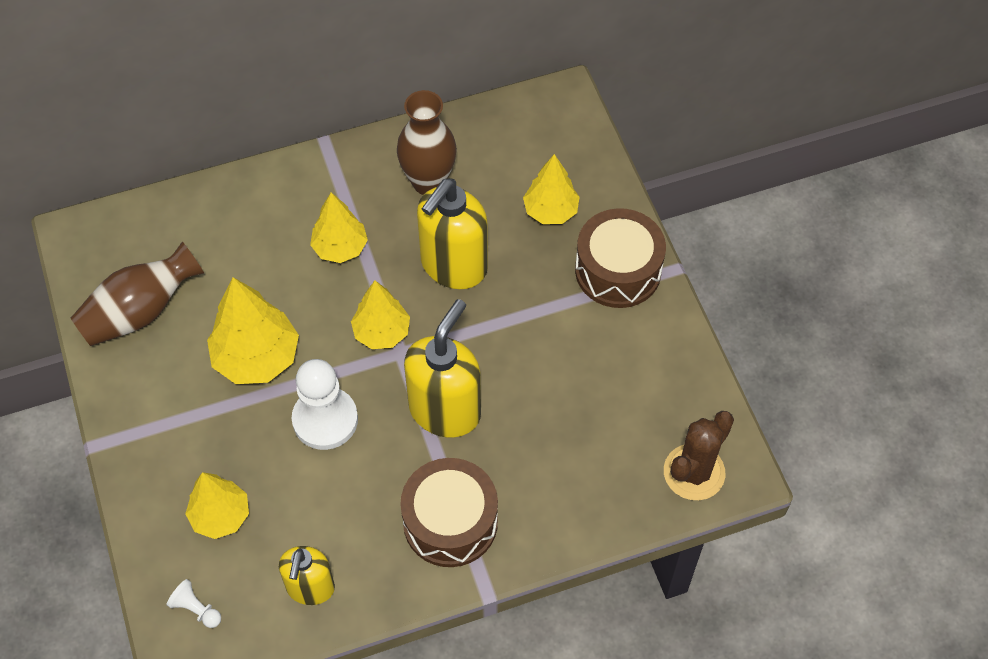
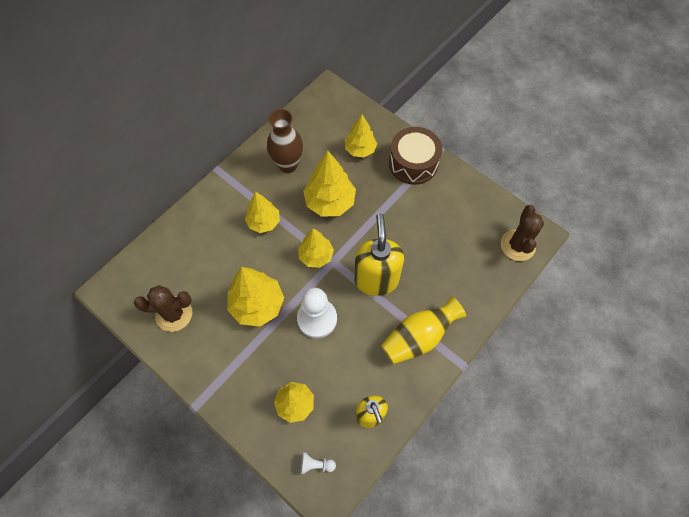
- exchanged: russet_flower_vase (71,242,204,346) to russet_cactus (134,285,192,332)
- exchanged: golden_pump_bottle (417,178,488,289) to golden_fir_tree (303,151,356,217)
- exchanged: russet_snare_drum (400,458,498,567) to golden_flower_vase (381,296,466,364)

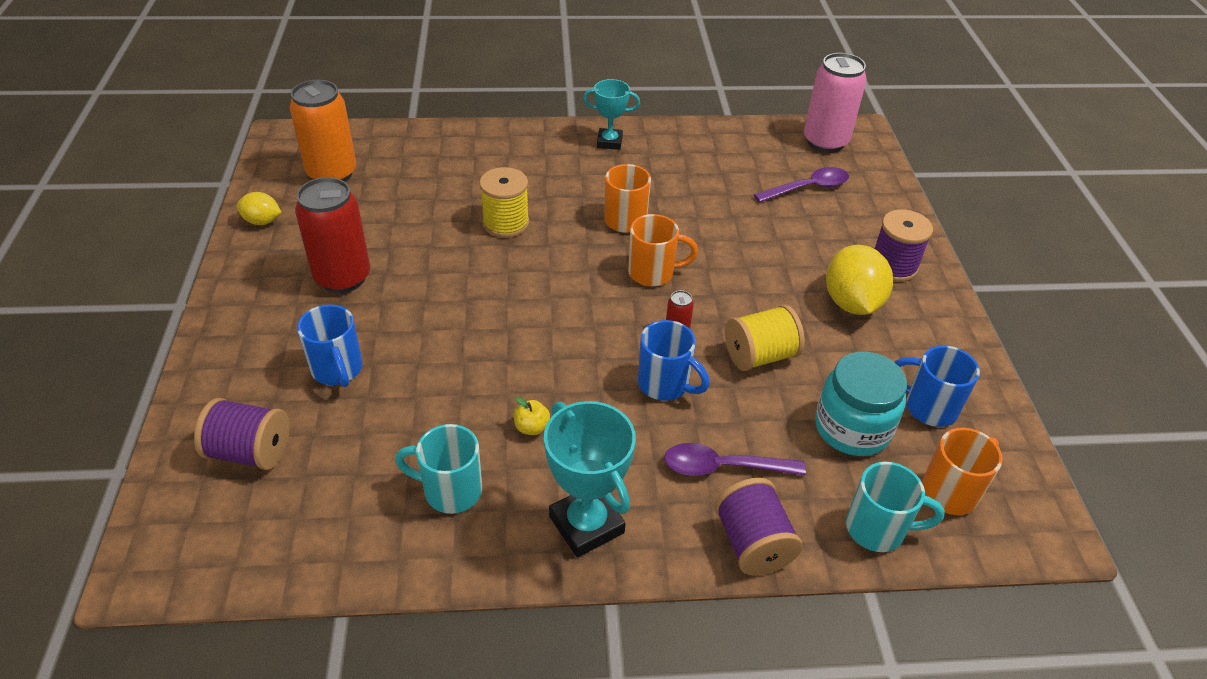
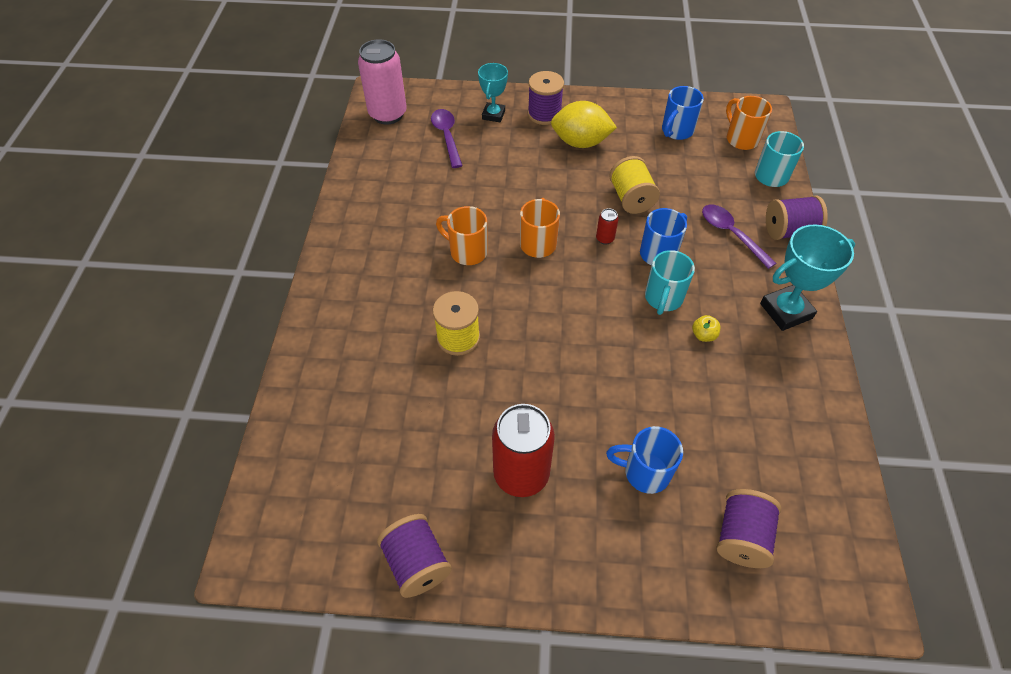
- exchanged: golden_lemon (236,192,282,225) to purple_reel_of_thread (377,514,452,598)
- relocated: teal_trophy (583,79,640,150) to (478,63,508,122)
- spun: blue_tea_mug (297,304,363,387) = (606,426,683,494) 150 degrees counterclockwise
- relocated: teal_tea_mug (395,424,482,514) to (645,250,695,315)
- spun: purple_spoon (664,443,806,476) = (702,205,776,269) 135 degrees clockwise
- missing: orange-coloured_tin (290,80,356,182)
- missing: teal_jar (815,352,907,456)

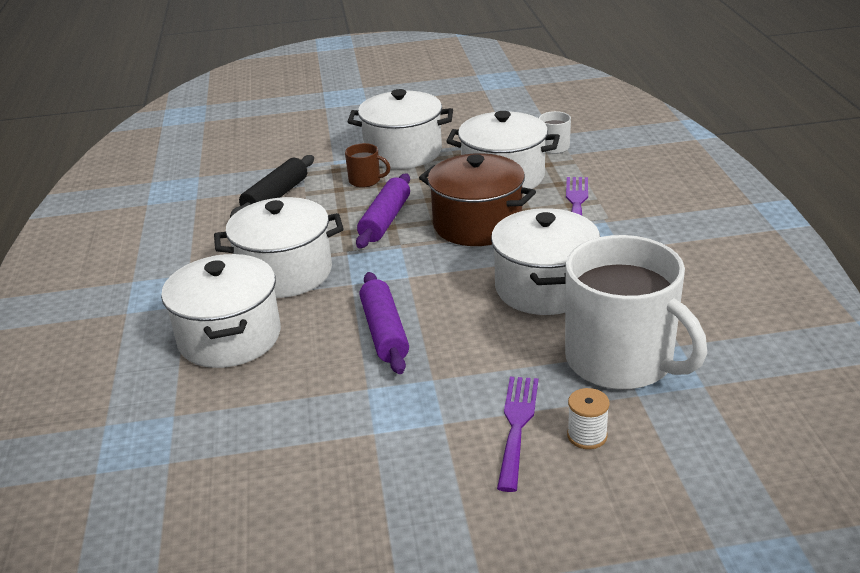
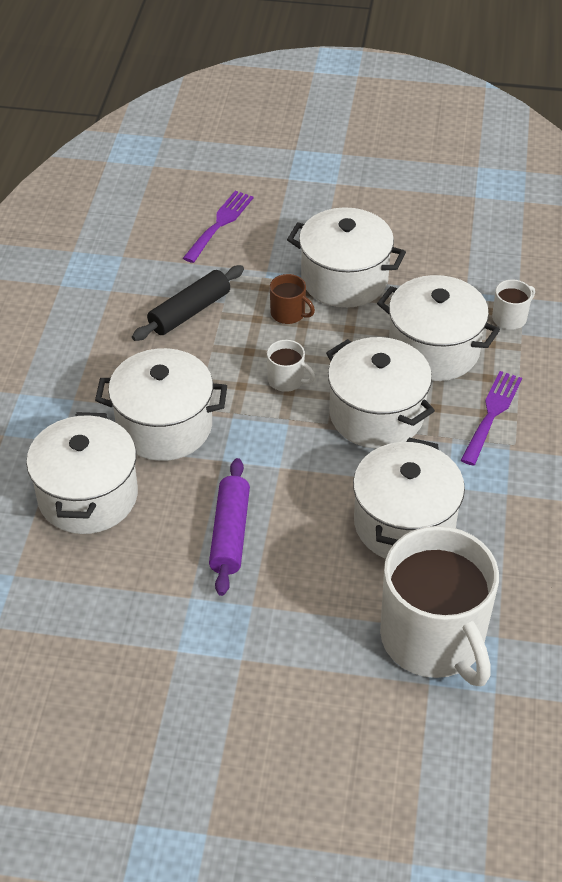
- relocated: purple_dinner_fork (497,377,538,492) to (183,191,253,263)
- exchanged: purple_dough_roller (356,173,410,249) to pure_white_tea_mug (267,340,315,392)
- colour: russet_stockpot (419,153,536,246) to pure_white_stockpot (326,337,435,448)
- missing: pure_white_reel_of_thread (567,388,610,449)

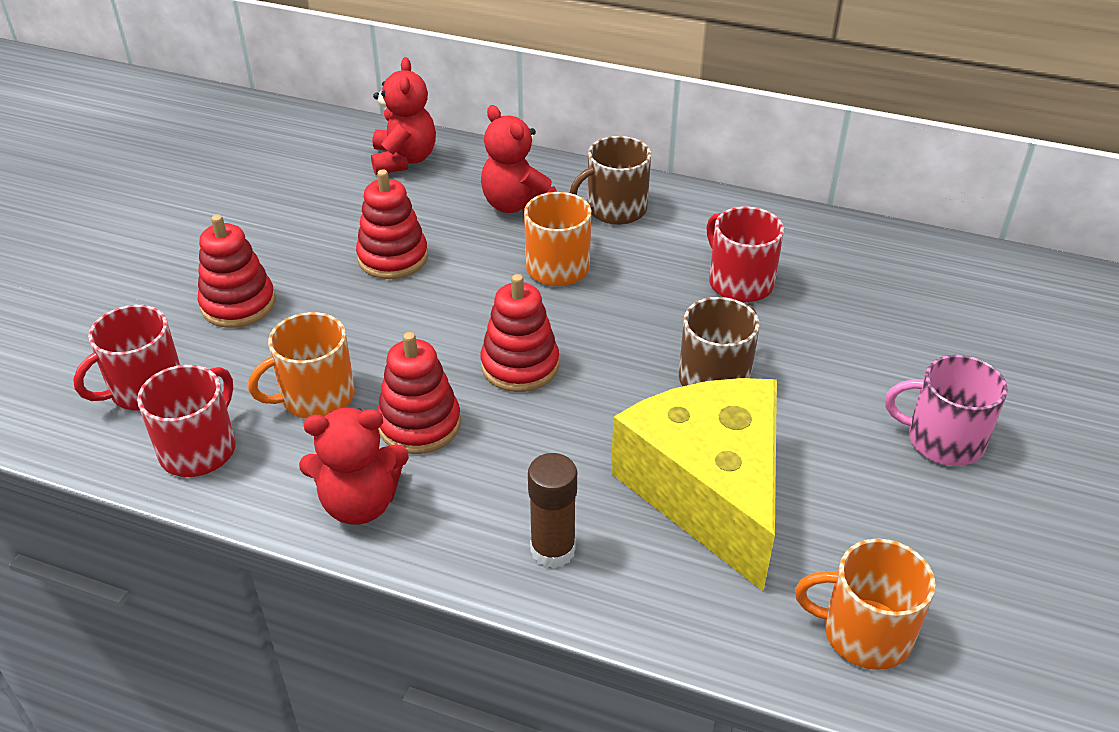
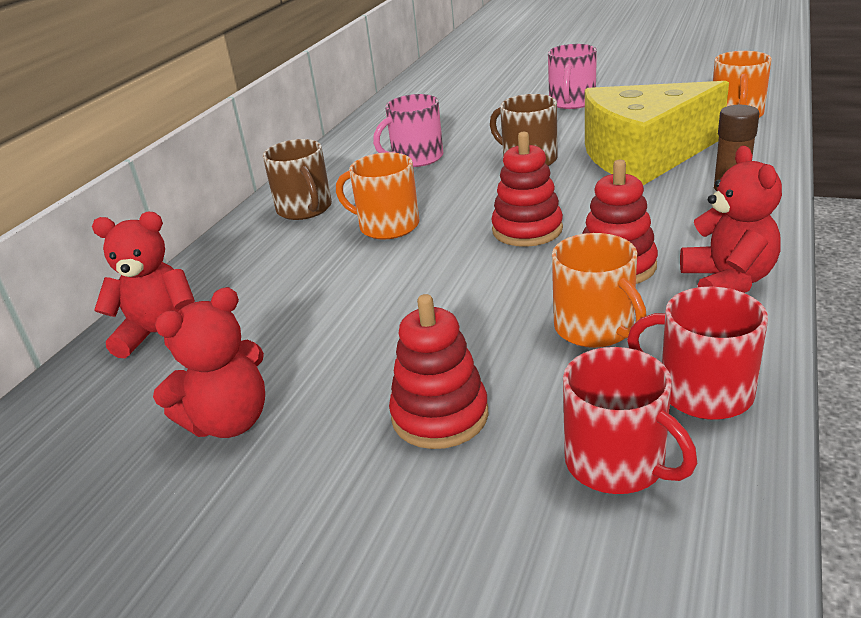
- relocated: crimson_stuffed_bear (481,105,557,213) to (153,287,265,438)
- colour: crimson_tea_mug (706,207,784,303) to rose-pink_tea_mug (373,94,443,167)
- missing: crimson_stacking_toy (356,170,428,279)

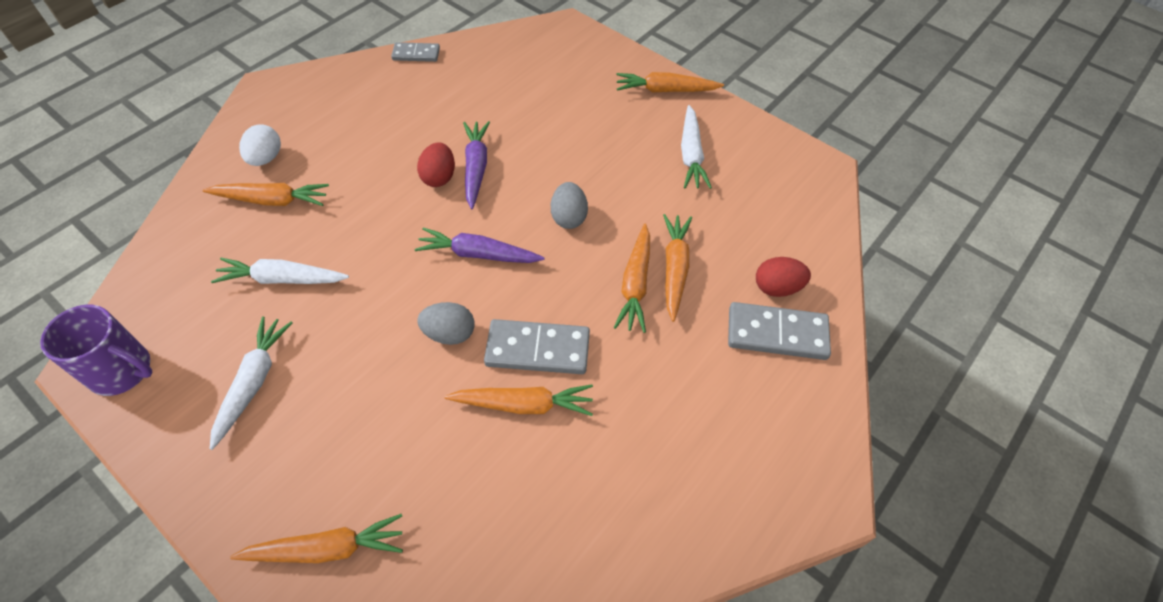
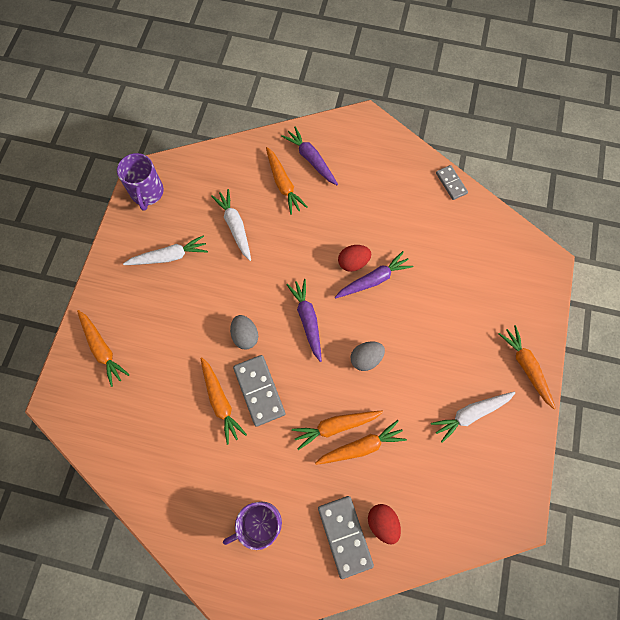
- appeared: purple_tea_mug (223,502,282,550)
- exchanged: pure_white_egg (239,124,281,166) to purple_toy_carrot (281,127,338,185)

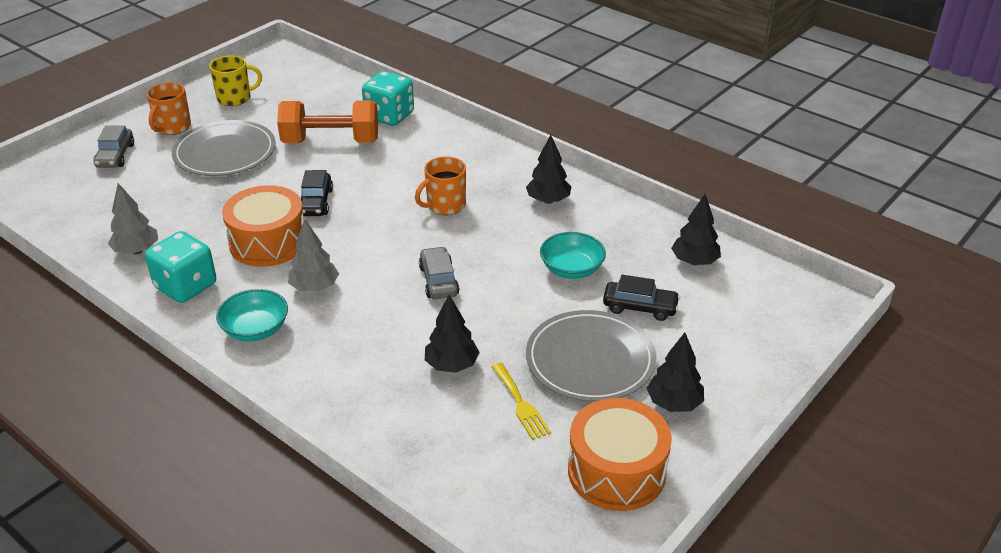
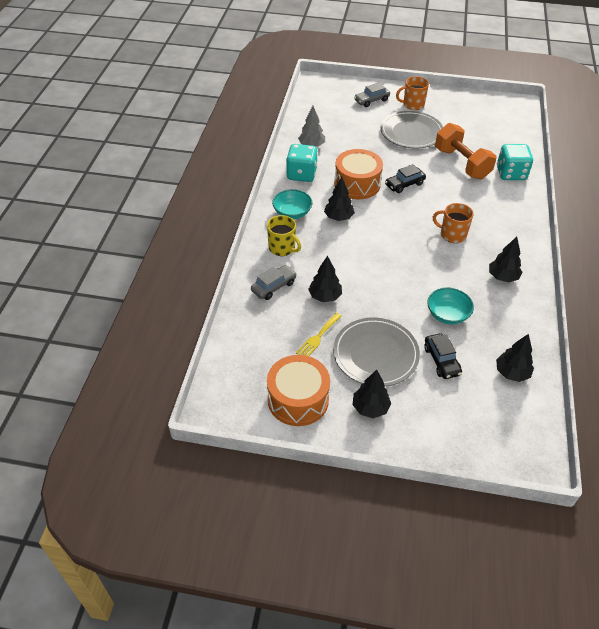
- relocated: ash-grey_automobile (419,246,460,299) to (251,265,297,300)
- relocated: golden_tea_mug (209,56,262,106) to (267,215,301,256)
- colour: ash-grey_fir_tree (288,219,339,292) to jet-black_fir_tree (324,177,355,221)

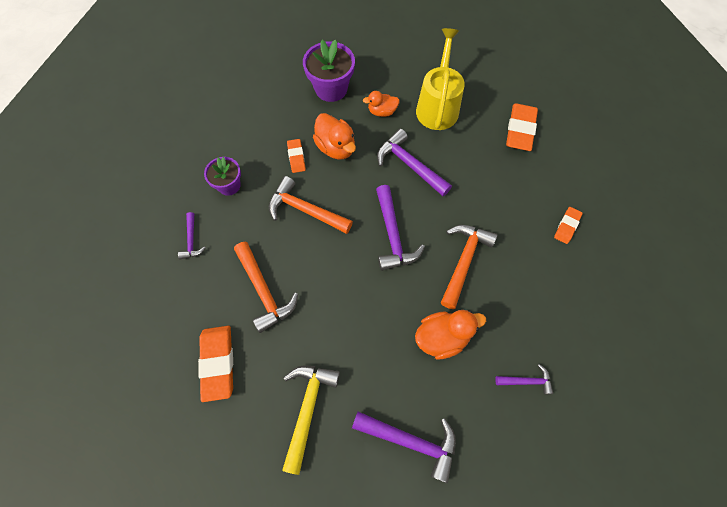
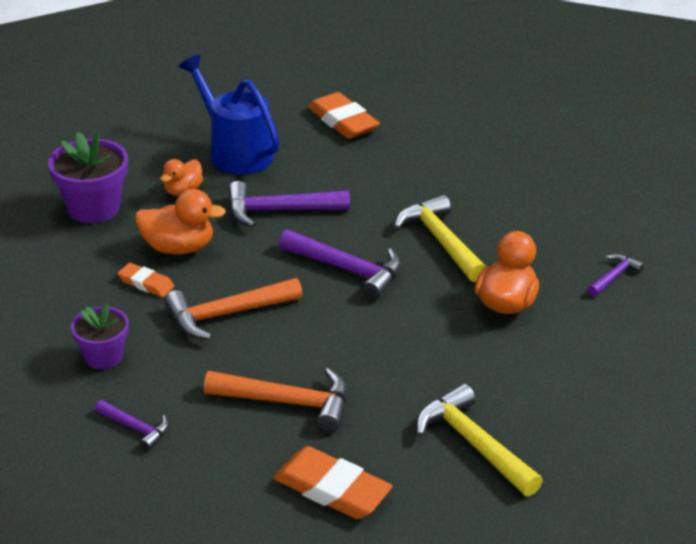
- colour: golden_watering_can (416,28,465,130) to blue_watering_can (179,54,280,175)
- colour: orange-coloured_hammer (441,225,497,309) to golden_hammer (394,195,486,282)
- missing: purple_hammer (352,412,456,483)
- missing: orange-coloured_eraser (554,207,583,244)

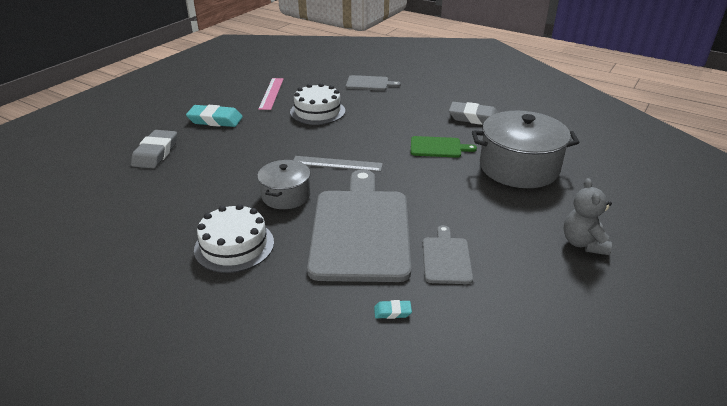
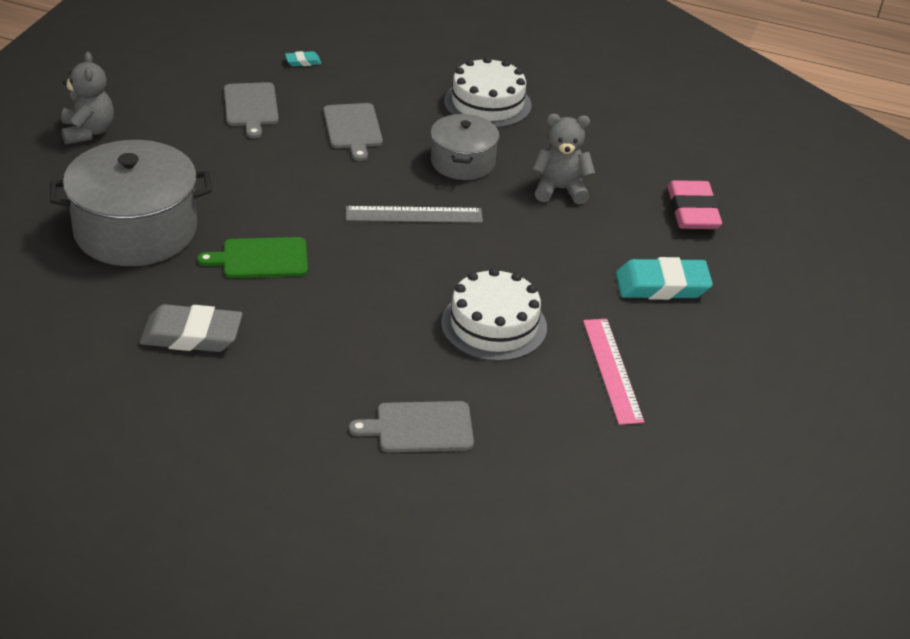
- size: ash-grey_cutting_board (307,169,411,282) = (323,103,383,161) x0.46
- appeared: ash-grey_stuffed_bear (532,114,595,204)
- colour: ash-grey_eraser (131,130,177,168) to rose-pink_eraser (667,180,722,229)

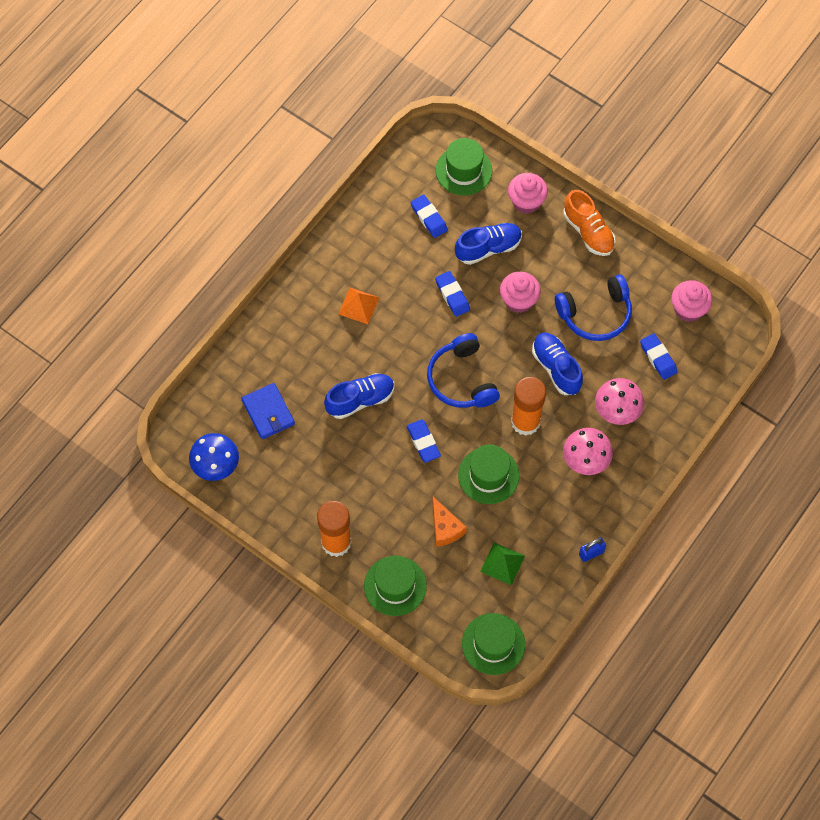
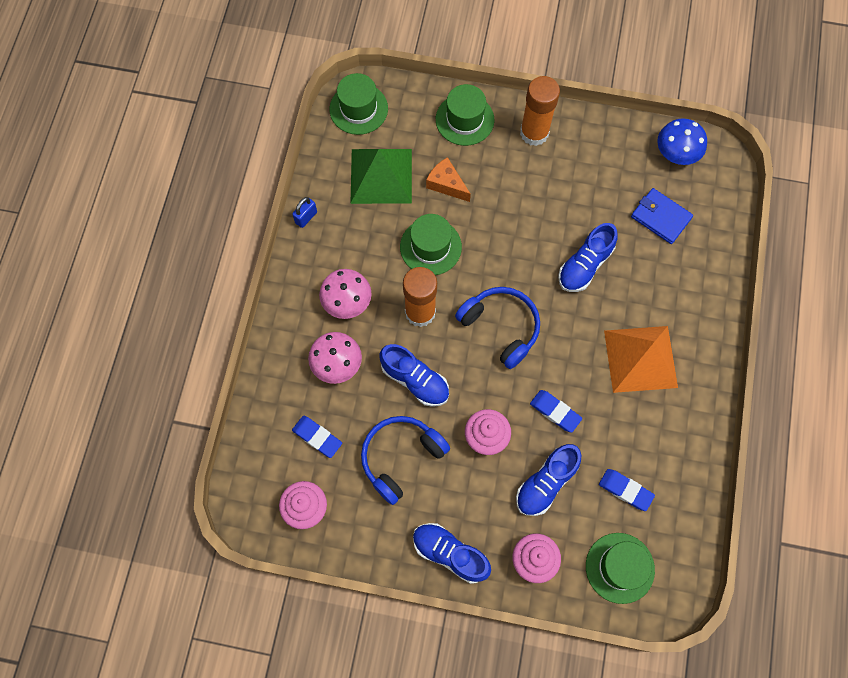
- size: green_pyramid (480,542,525,585) = (350,149,412,204) x1.85
- colour: orange-coloured_shoe (563,190,615,256) to blue_shoe (413,523,491,584)
- size: orange-coloured_pyramid (338,288,380,324) = (604,326,678,393) x1.85
- missing: blue_eraser (407,419,441,463)

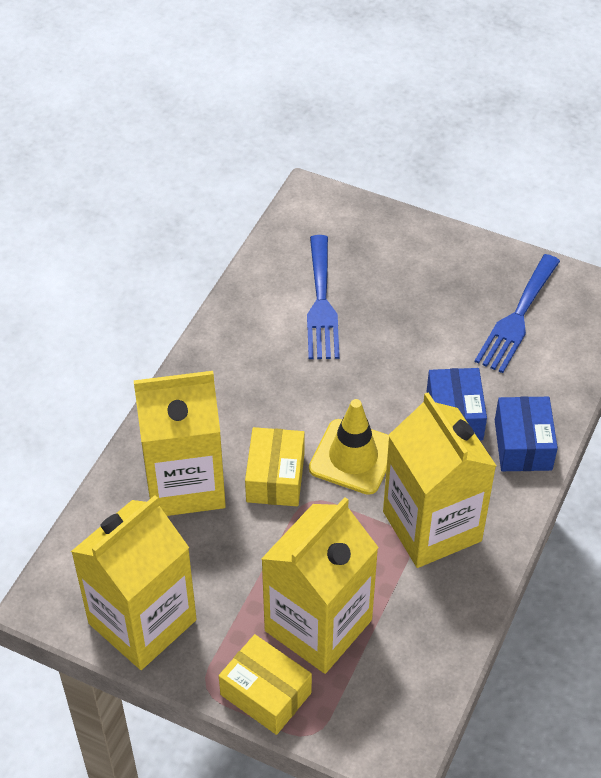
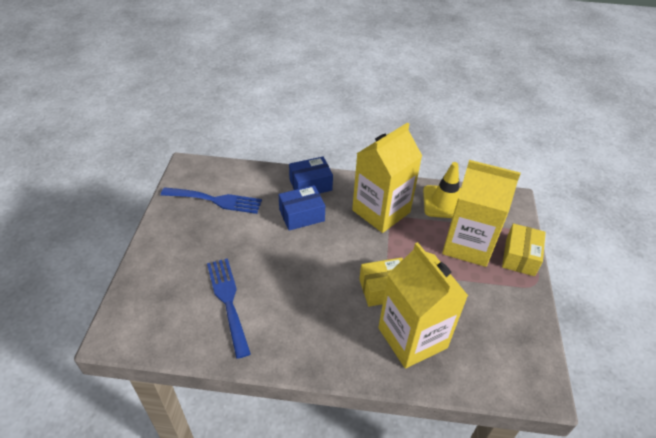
- spun: blue_dinner_fork (307,235,340,359) = (207,258,251,359) 90 degrees counterclockwise
- relocated: golden_road_cone (309,399,389,495) to (423,162,461,218)
- missing: golden_carton (71,495,197,670)

